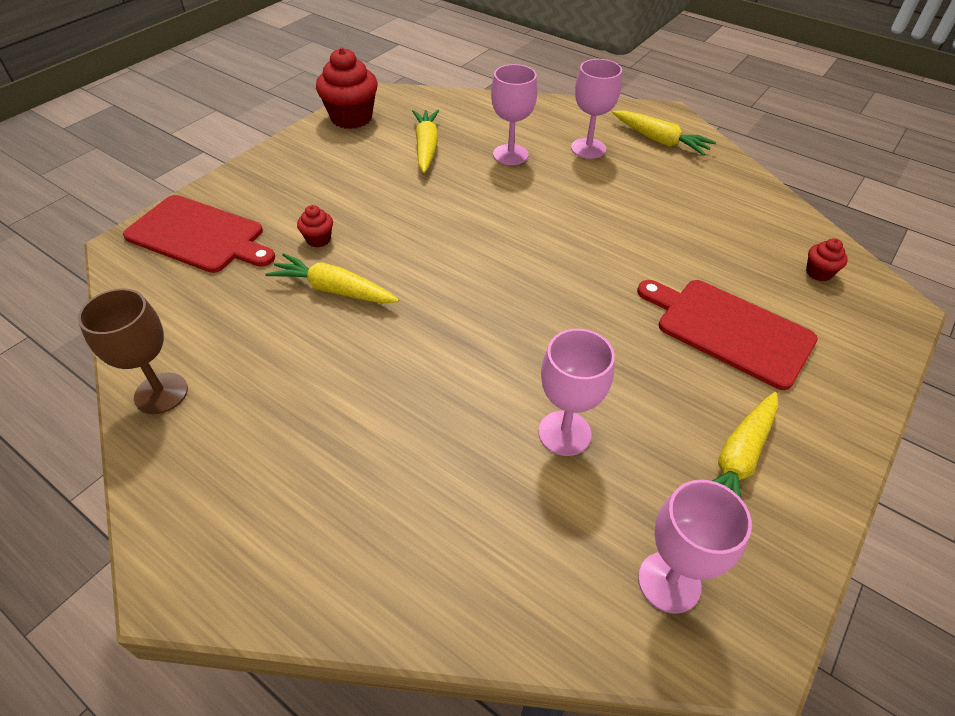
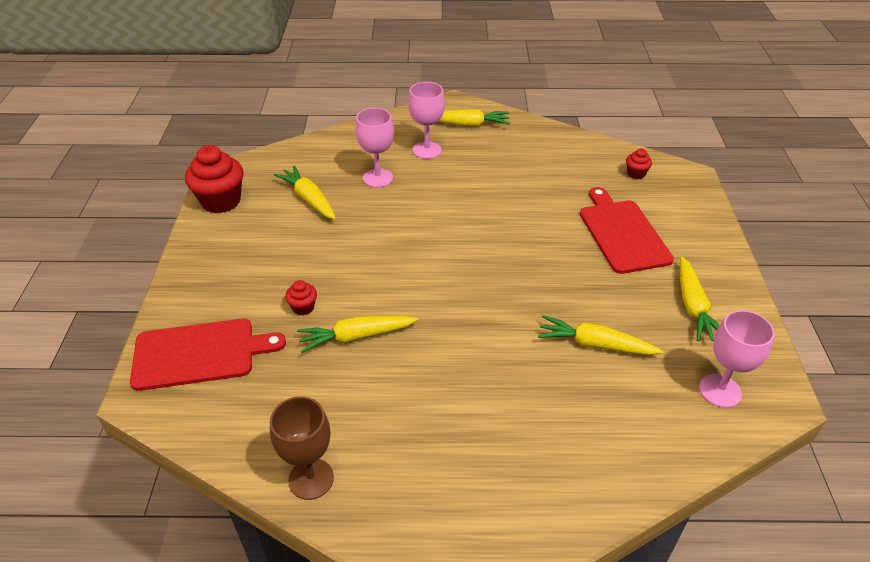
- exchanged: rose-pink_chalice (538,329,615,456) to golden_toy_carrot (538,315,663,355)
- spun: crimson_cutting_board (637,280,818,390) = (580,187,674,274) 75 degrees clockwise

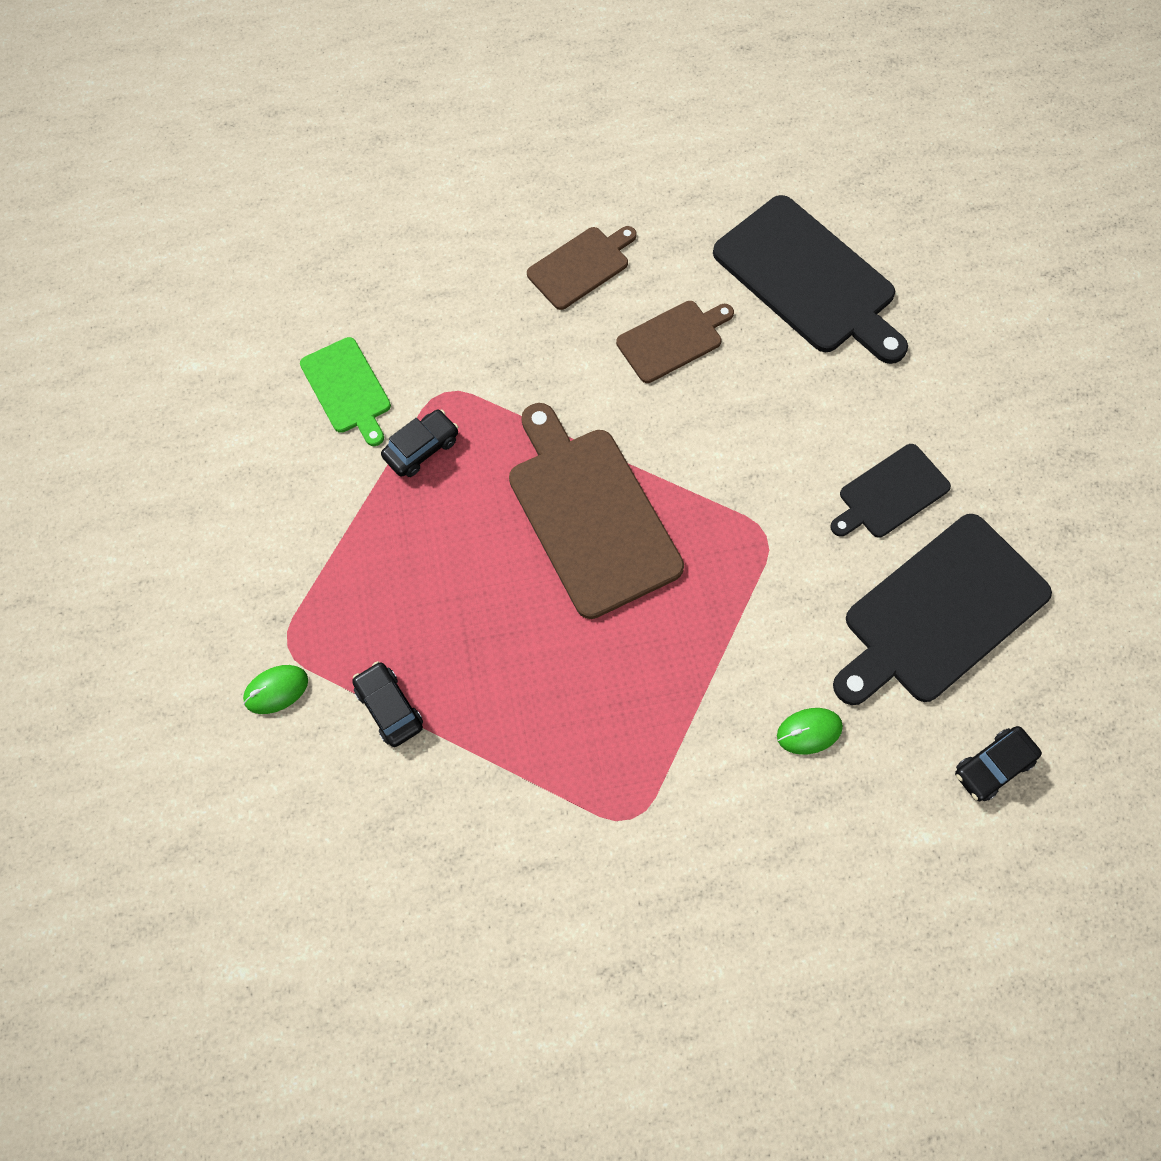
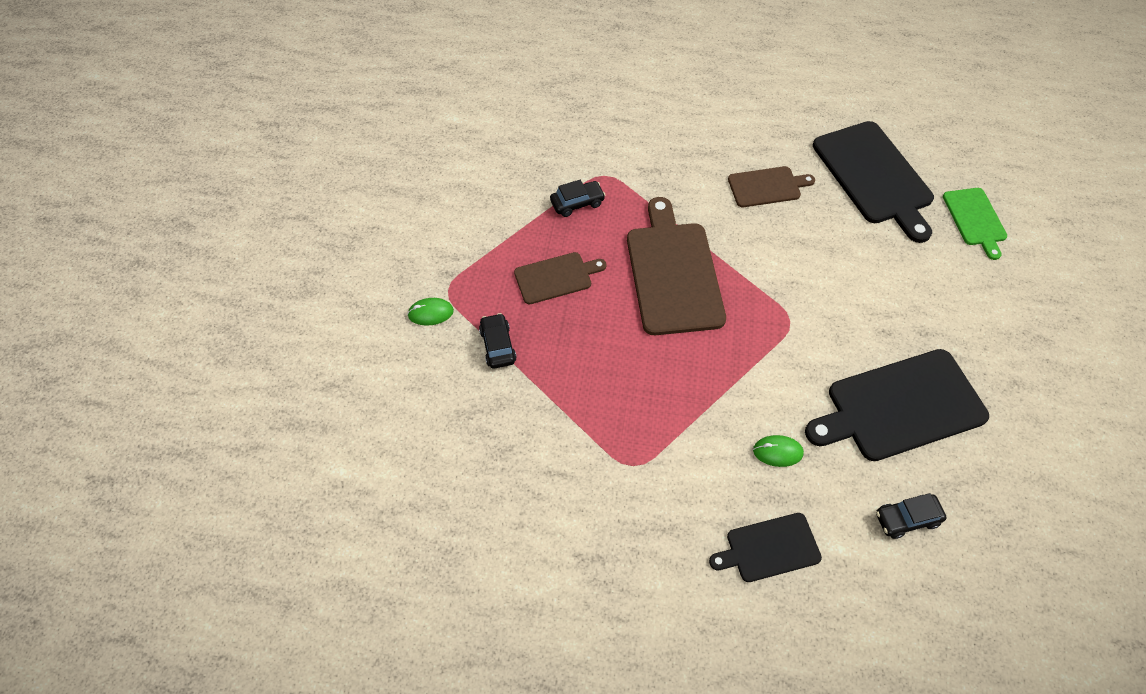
- relocated: russet_cutting_board (527,226,637,310) to (514,252,607,304)
- relocated: jet-black_cutting_board (830,444,951,538) to (709,513,822,582)
- relocated: green_cutting_board (300,337,391,446) to (943,188,1007,260)

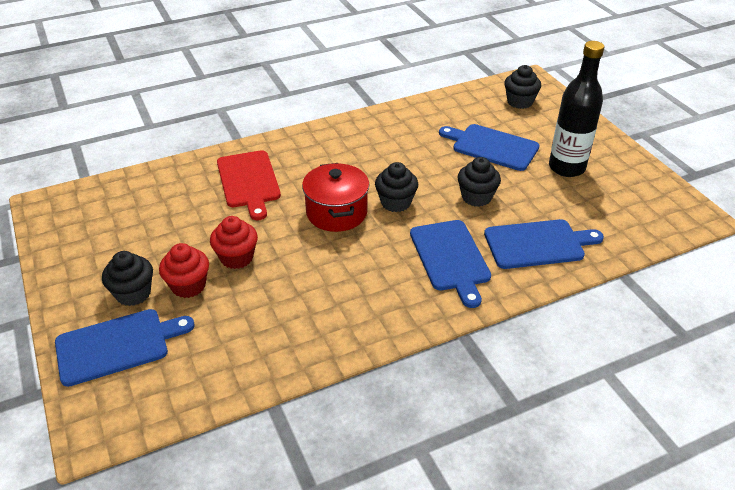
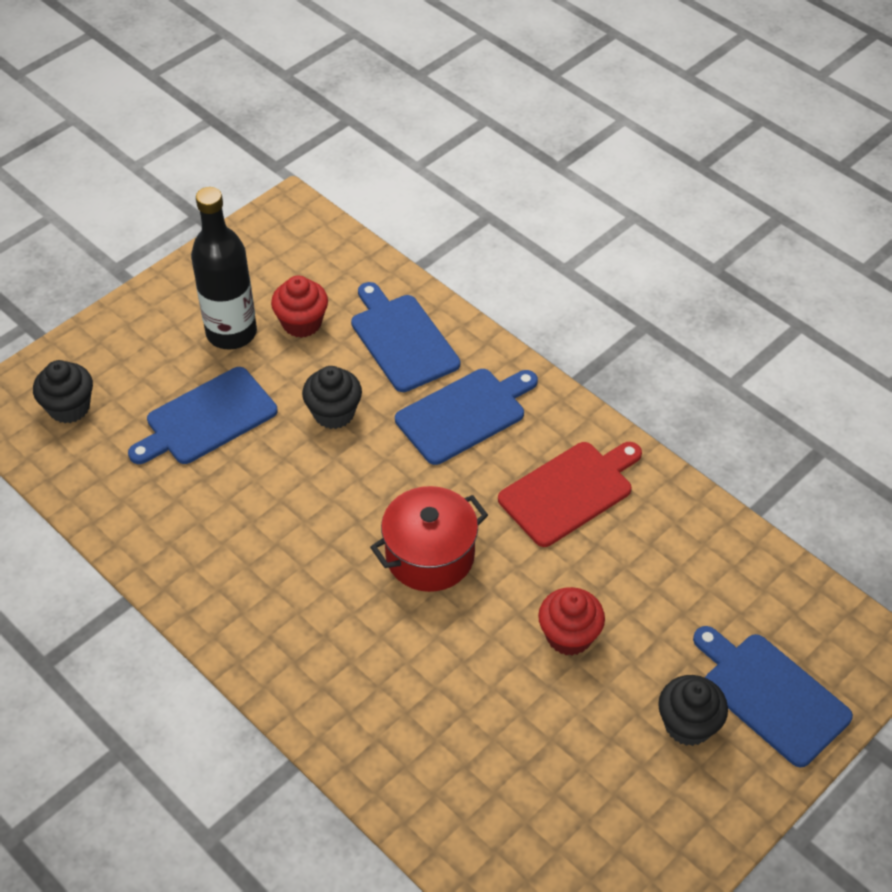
- spun: blue_cutting_board (439,124,540,171) = (128,367,278,464) 45 degrees clockwise
- relocated: crimson_muffin (159,243,209,298) to (271,276,328,338)
- relocated: crimson_cutting_board (217,150,281,220) to (498,442,642,547)
- missing: jet-black_muffin (375,162,418,212)

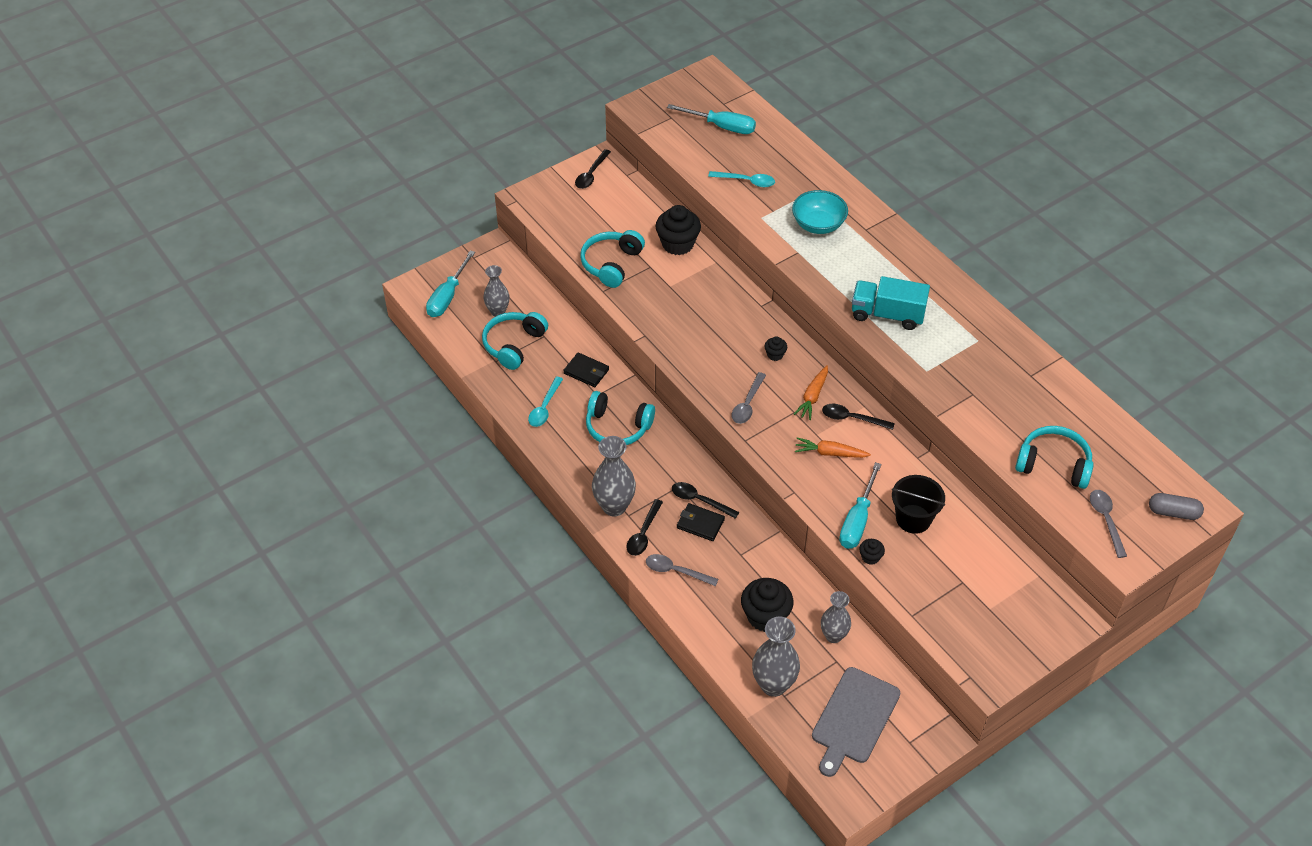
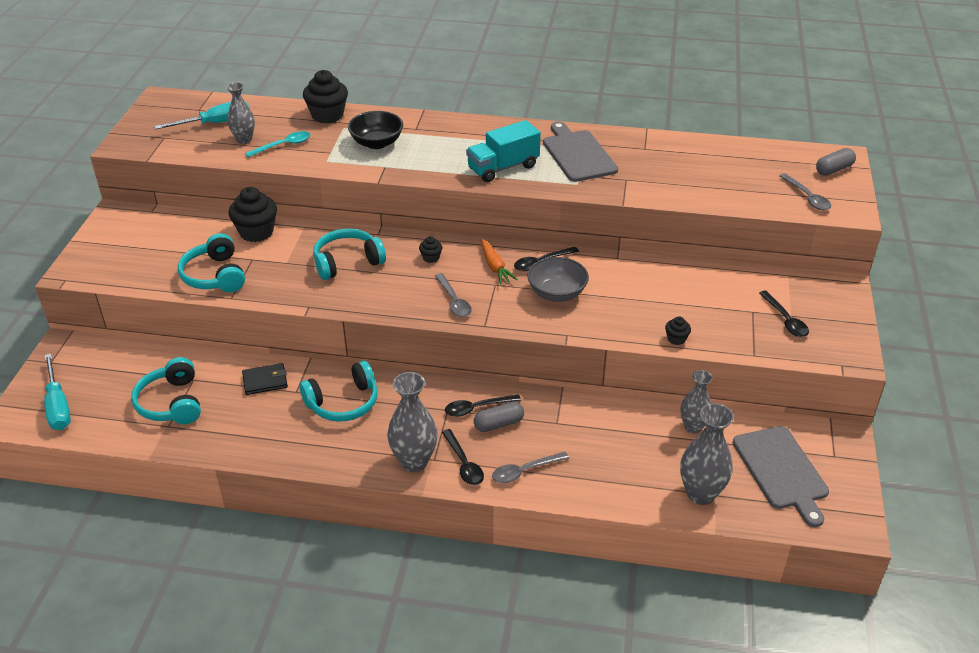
- relocated: ash-grey_flower_vase (483,265,509,317) to (226,82,255,144)
- relocated: jet-black_muffin (741,578,794,632) to (303,70,348,124)
- relocated: teal_headphones (1015,426,1094,489) to (313,229,386,280)
- colour: teal_bowl (792,190,848,234) to jet-black_bowl (348,111,403,149)
- exchanged: jet-black_wallet (677,503,725,541) to ash-grey_pill (474,402,524,432)
- exchanged: orange-coloured_toy_carrot (795,437,871,458) to ash-grey_bowl (527,257,589,302)
- appeared: ash-grey_cutting_board (543,122,618,182)
- relocated: jet-black_spoon (575,149,611,189) to (759,291,809,337)
- spun: ash-grey_spoon (1090,490,1127,558) = (779,173,831,210) 150 degrees counterclockwise
- missing: teal_spoon (528,377,563,427)
- missing: teal_flat_screwdriver (839,462,882,549)
- missing: jet-black_sand_bucket (892,475,945,534)

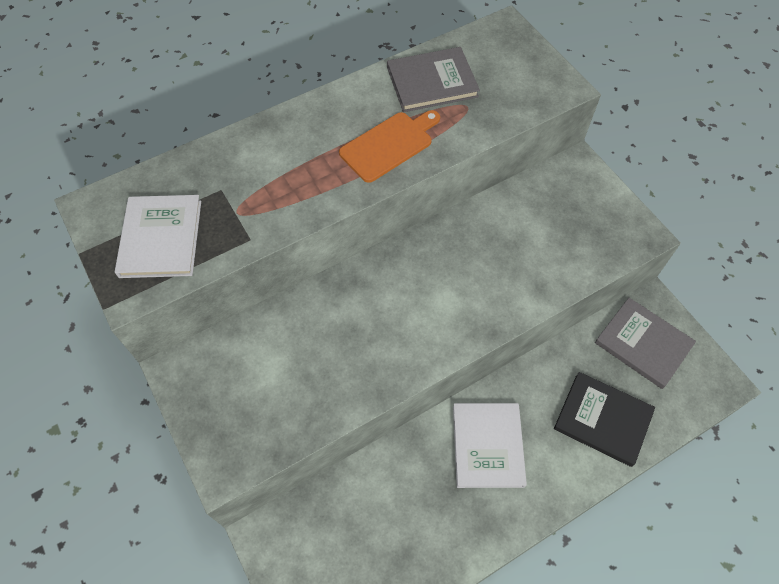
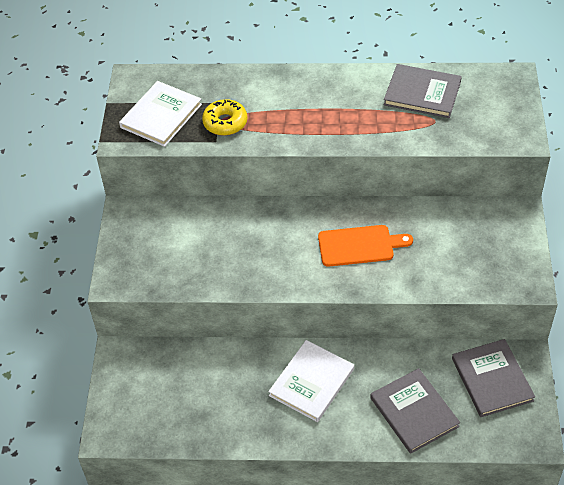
- appeared: golden_donut (202,99,247,135)
- relocated: orange-coloured_cutting_board (339,110,440,183) to (318,225,413,267)
- colour: jet-black_hardcover (554,372,655,467) to ash-grey_hardcover (370,368,460,454)

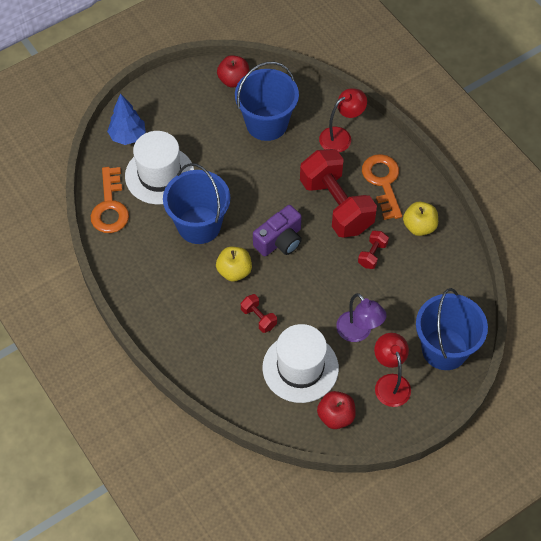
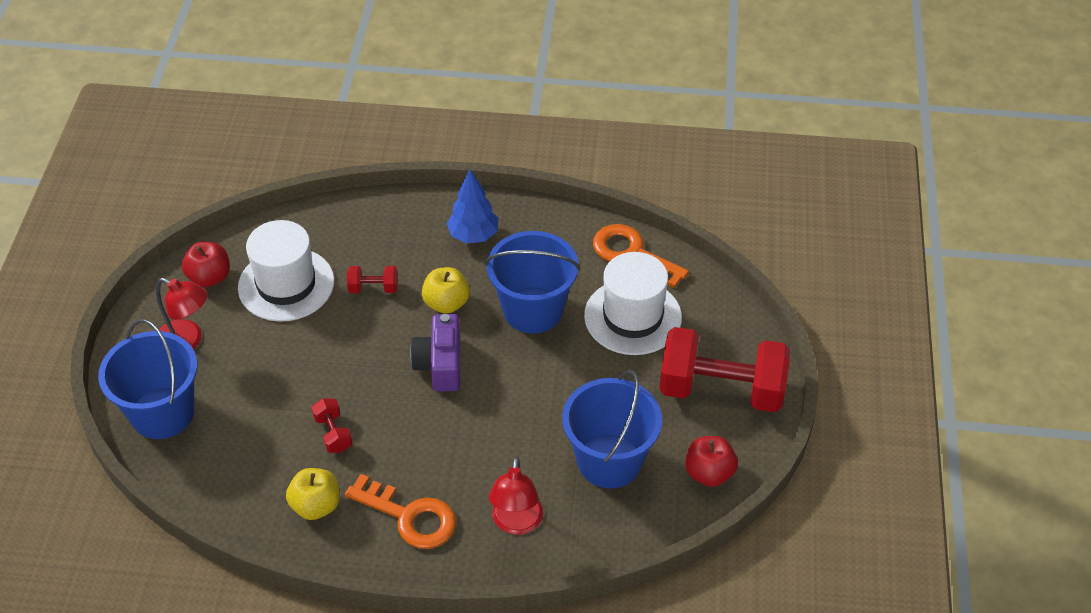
- relocated: blue_fir_tree (107,93,146,145) to (447,169,498,244)
- relocated: crimson_hand_weight (300,149,377,238) to (659,327,790,412)
- missing: purple_desk_lamp (336,293,387,342)

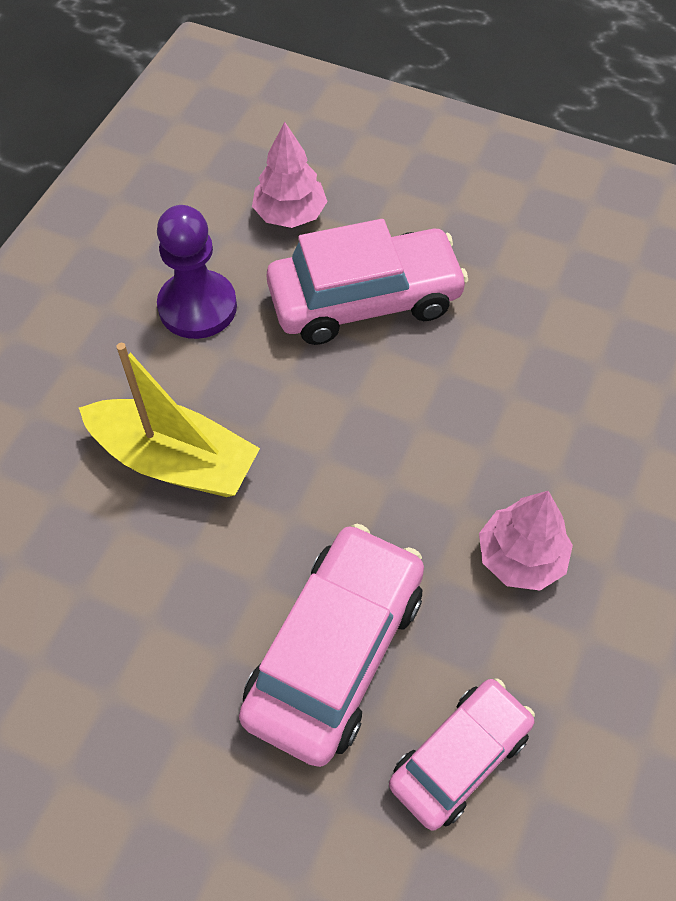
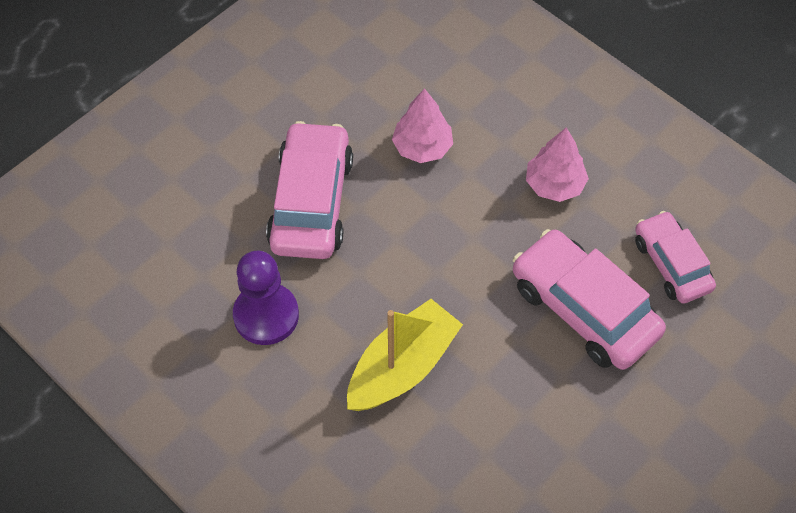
- relocated: rose-pink_fir_tree (252,122,328,228) to (392,88,453,163)

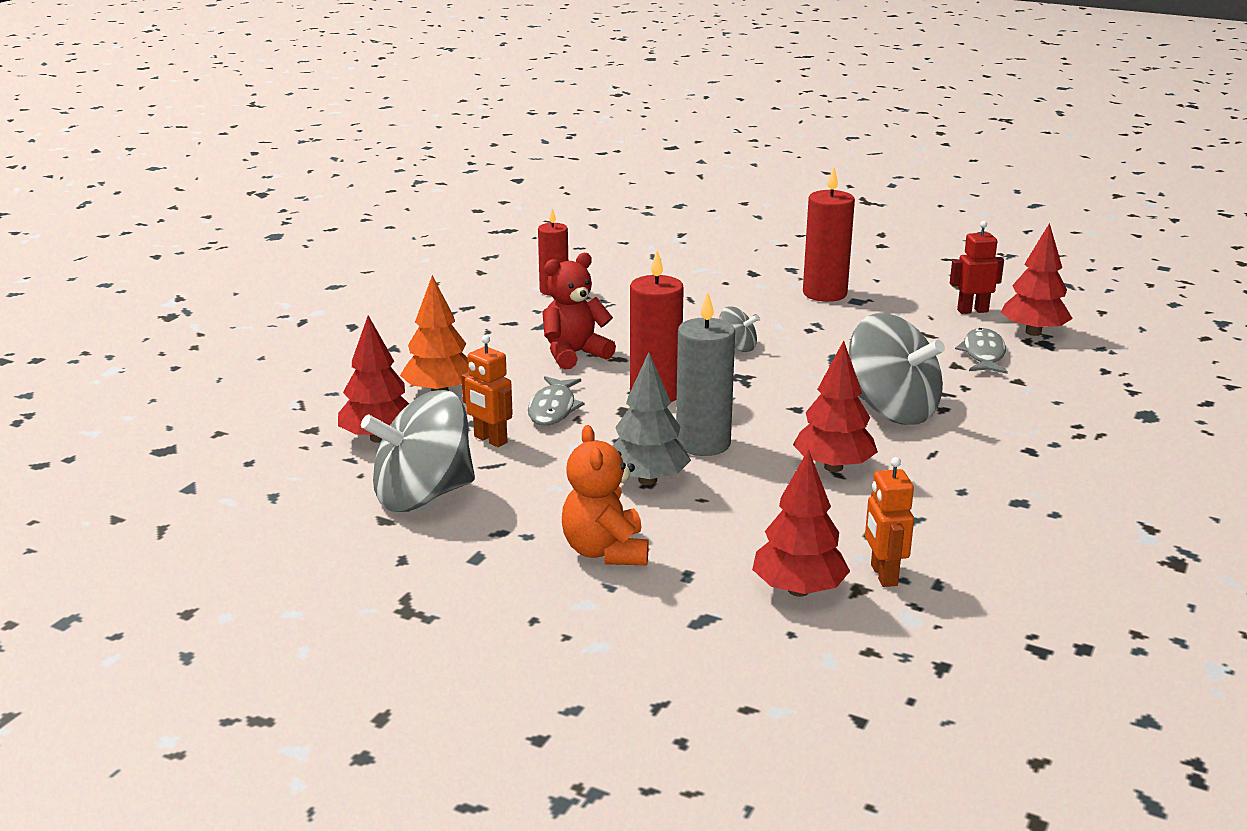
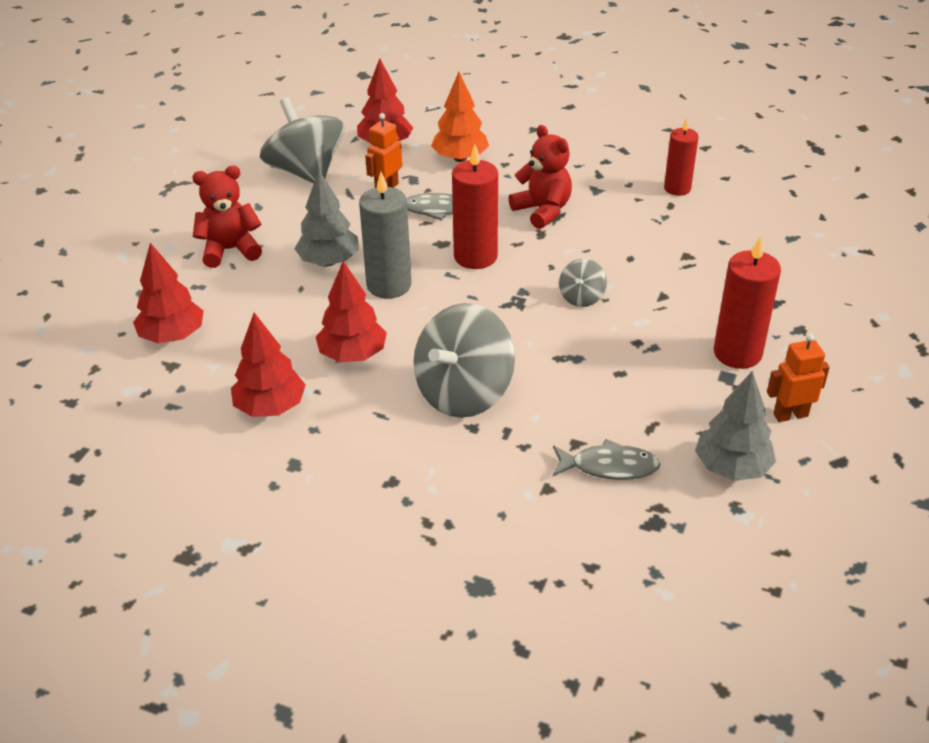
- colour: orange-coloured_stuffed_bear (562,425,649,565) to crimson_stuffed_bear (192,165,262,268)
- relocated: crimson_fir_tree (1001,223,1073,336) to (231,312,306,417)
- exchanged: crimson_toy_robot (950,221,1004,314) to ash-grey_fir_tree (695,371,776,481)
- relocated: orange-coloured_toy_robot (865,457,914,587) to (767,333,830,422)

